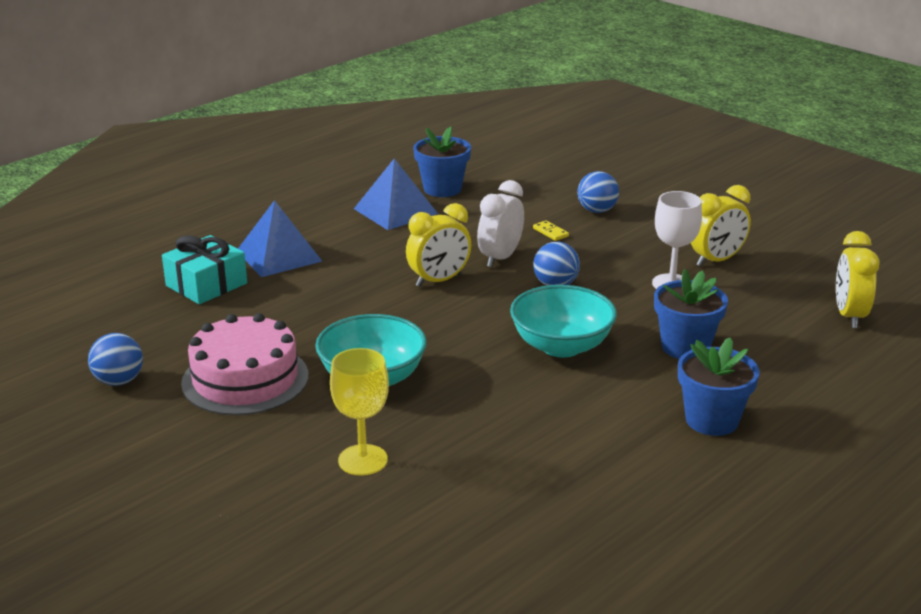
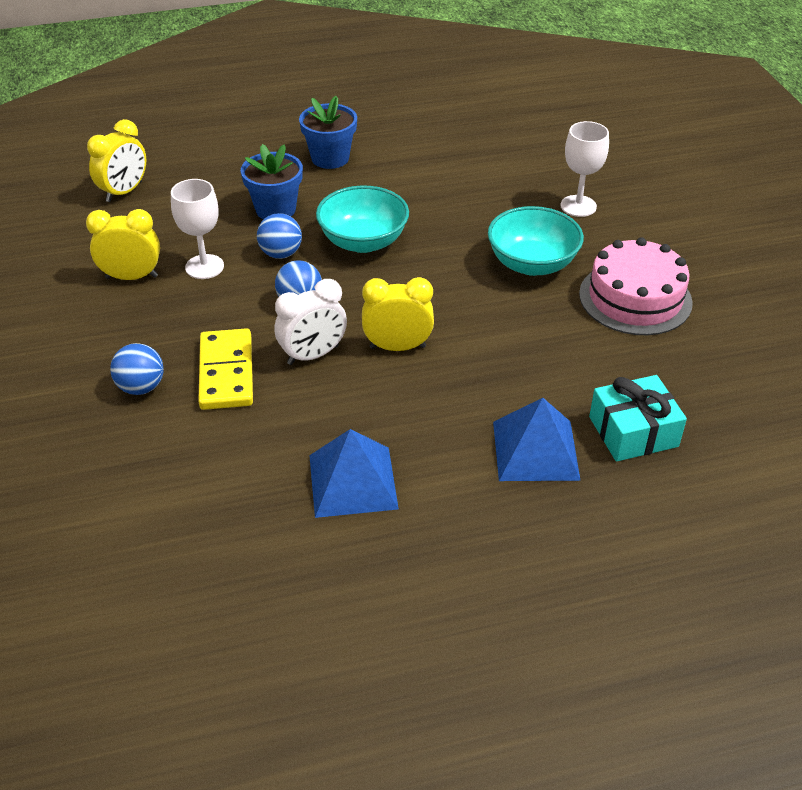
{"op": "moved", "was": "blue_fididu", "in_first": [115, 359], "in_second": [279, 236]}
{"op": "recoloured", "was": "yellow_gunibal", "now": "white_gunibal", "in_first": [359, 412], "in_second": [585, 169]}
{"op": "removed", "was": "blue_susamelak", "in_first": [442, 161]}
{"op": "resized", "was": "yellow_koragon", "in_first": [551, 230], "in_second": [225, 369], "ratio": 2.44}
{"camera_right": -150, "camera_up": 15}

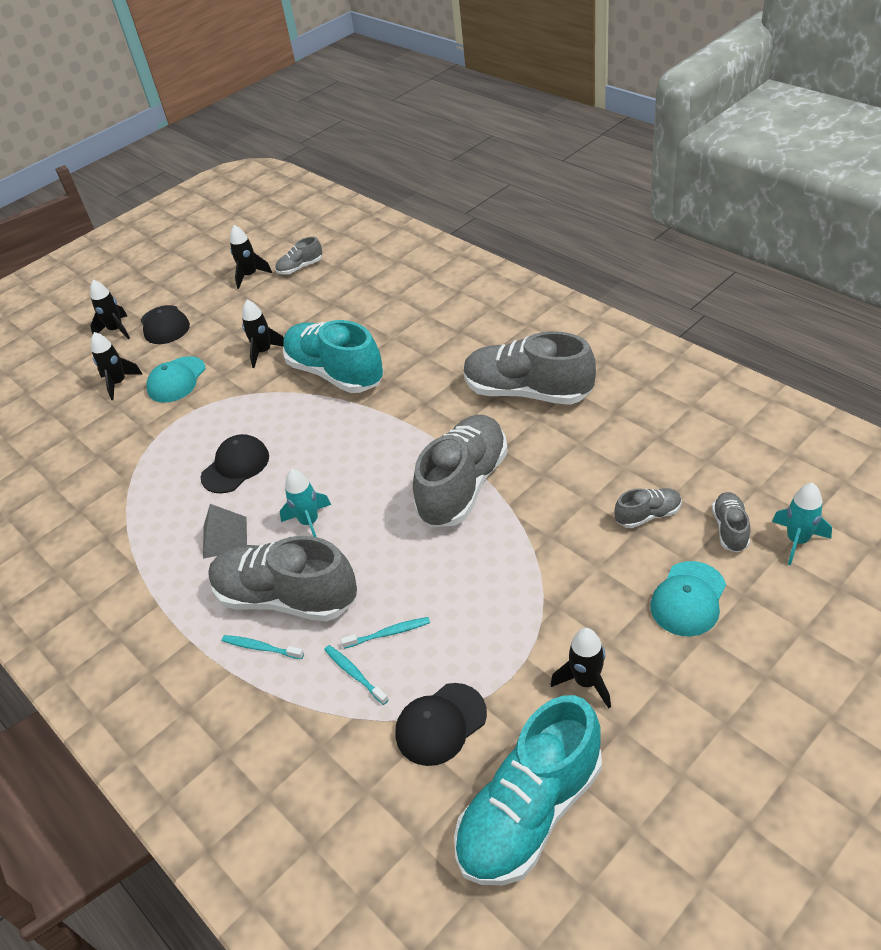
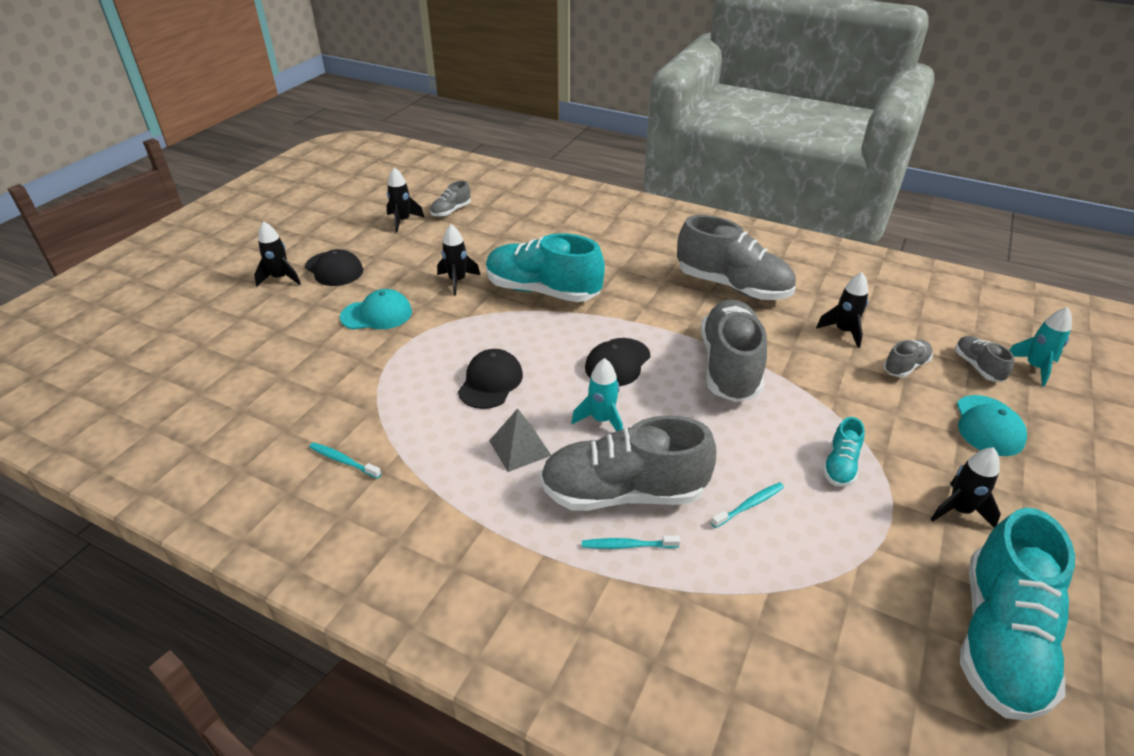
{"op": "moved", "was": "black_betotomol", "in_first": [117, 366], "in_second": [842, 310]}
{"op": "turned", "was": "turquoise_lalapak", "in_first": [175, 379], "in_second": [376, 309], "clockwise": -105}
{"op": "moved", "was": "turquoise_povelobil", "in_first": [356, 675], "in_second": [345, 460]}
{"op": "moved", "was": "black_lalapak", "in_first": [441, 724], "in_second": [618, 362]}
{"op": "turned", "was": "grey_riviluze", "in_first": [530, 368], "in_second": [736, 257], "clockwise": -150}
{"op": "added", "now": "turquoise_riviluze", "in_second": [844, 452]}
{"camera_right": -25, "camera_up": -5}

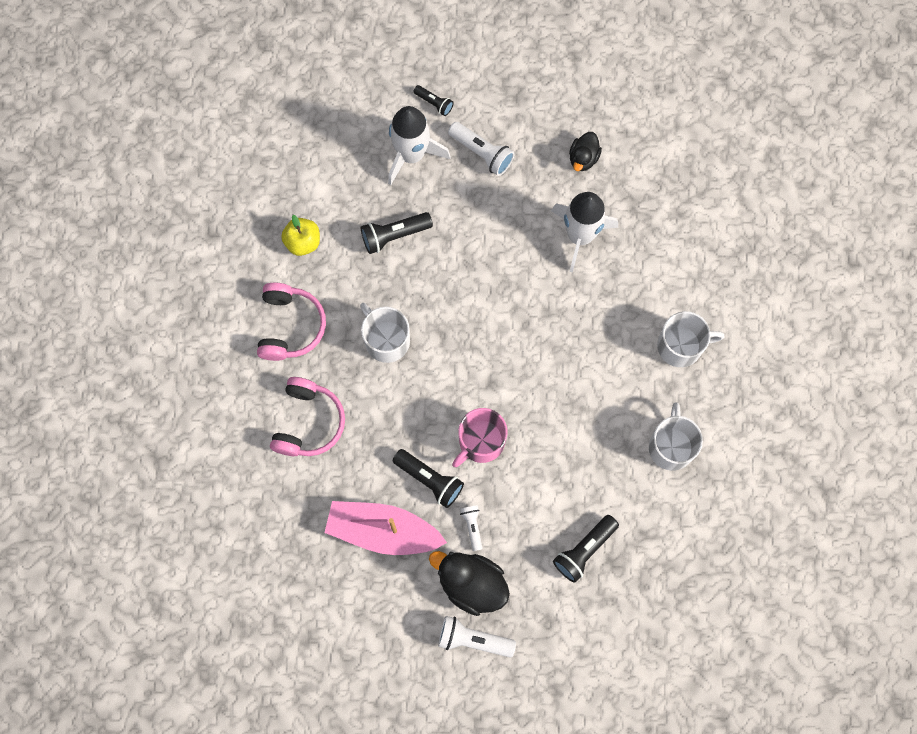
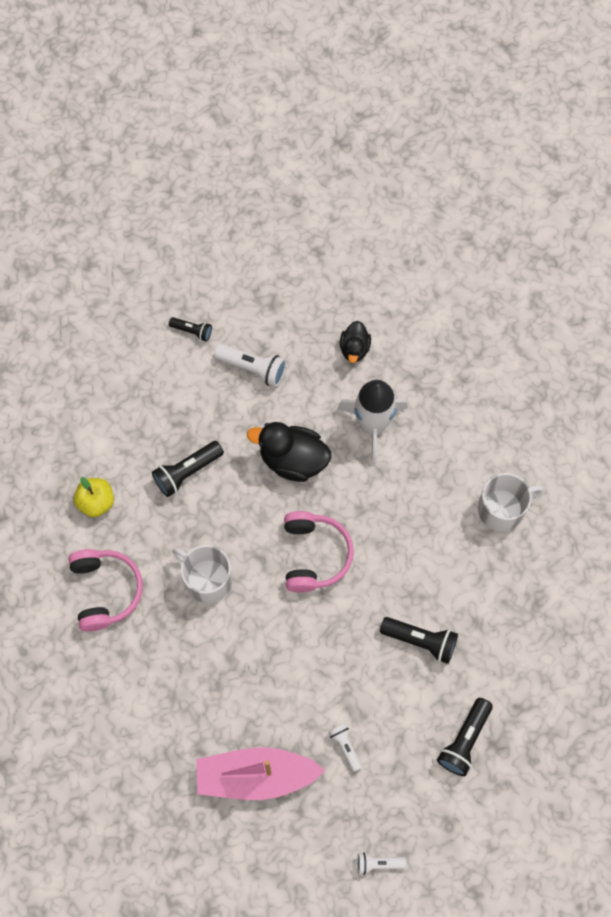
{"op": "moved", "was": "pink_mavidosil", "in_first": [307, 416], "in_second": [319, 551]}
{"op": "removed", "was": "white_betotomol", "in_first": [419, 145]}
{"op": "moved", "was": "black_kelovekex", "in_first": [428, 478], "in_second": [419, 640]}
{"op": "moved", "was": "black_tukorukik", "in_first": [469, 583], "in_second": [289, 452]}
{"op": "resized", "was": "white_kelovekex", "in_first": [477, 637], "in_second": [381, 863], "ratio": 0.6}
{"op": "removed", "was": "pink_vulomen", "in_first": [480, 437]}
{"op": "removed", "was": "white_vulomen", "in_first": [676, 436]}
{"camera_right": -15, "camera_up": -5}

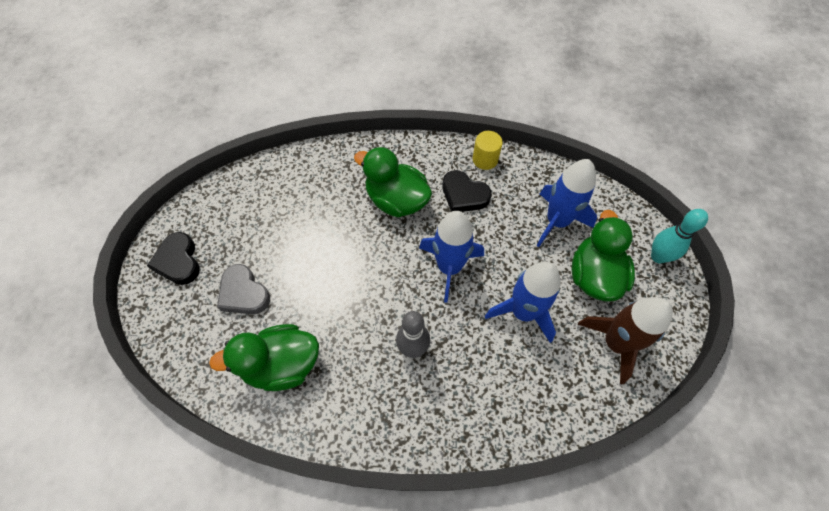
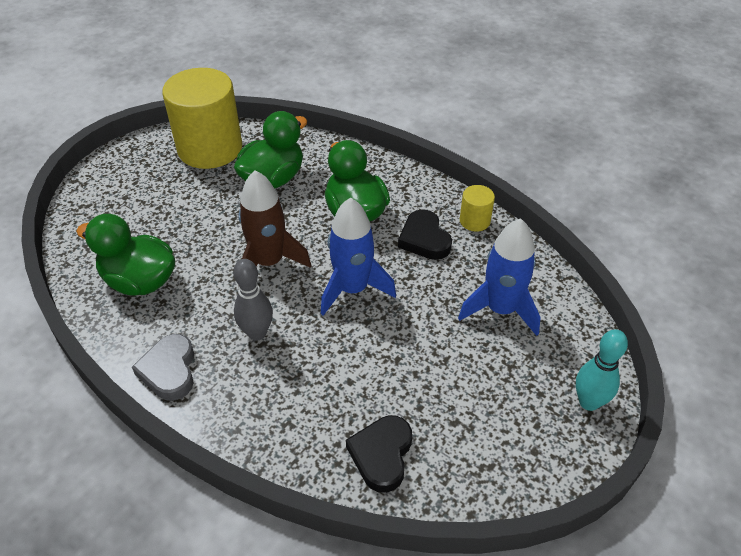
{"op": "moved", "was": "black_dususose", "in_first": [173, 258], "in_second": [379, 454]}
{"op": "moved", "was": "grey_dususose", "in_first": [243, 289], "in_second": [163, 367]}
{"op": "removed", "was": "blue_betotomol", "in_first": [523, 302]}
{"op": "moved", "was": "green_tukorukik", "in_first": [603, 256], "in_second": [270, 150]}
{"op": "moved", "was": "brown_betotomol", "in_first": [625, 340], "in_second": [274, 228]}
{"op": "added", "now": "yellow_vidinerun", "in_second": [202, 118]}
{"camera_right": 35, "camera_up": -15}

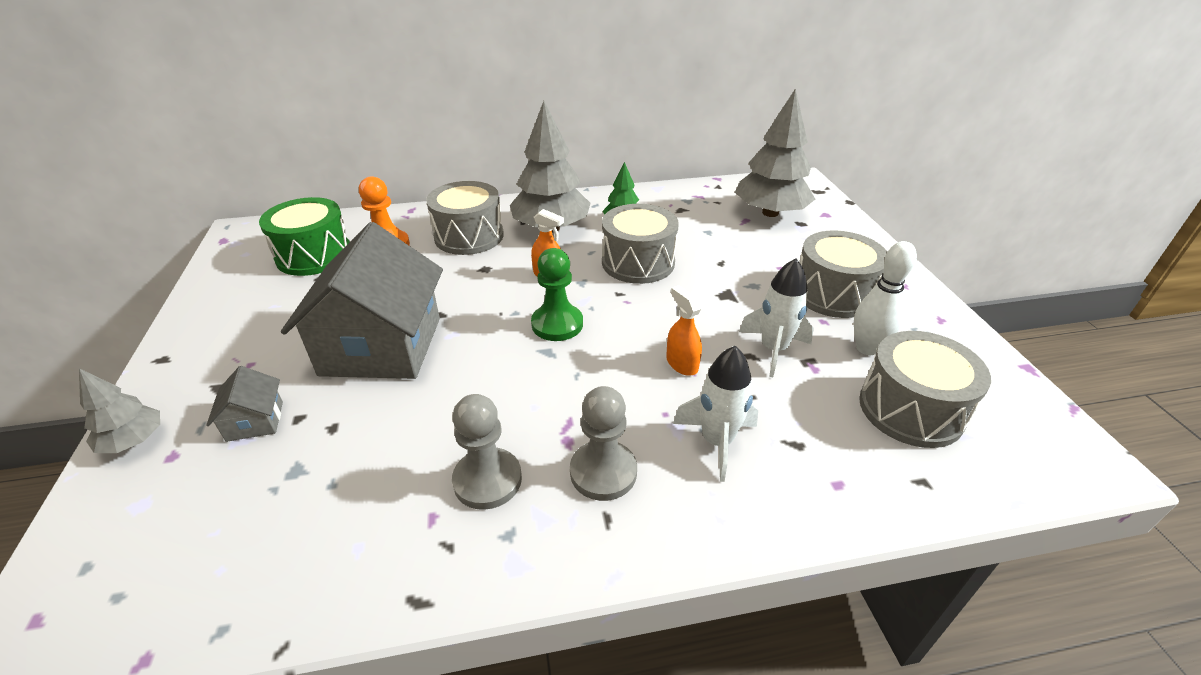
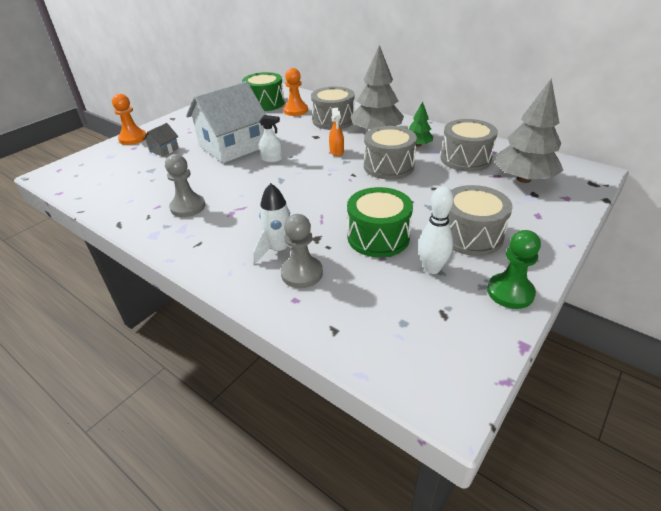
{"op": "replaced", "was": "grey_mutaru", "now": "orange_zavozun", "in_first": [119, 410], "in_second": [129, 119]}
{"op": "recoloured", "was": "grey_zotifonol", "now": "white_zotifonol", "in_first": [362, 300], "in_second": [226, 122]}
{"op": "moved", "was": "green_zavozun", "in_first": [557, 294], "in_second": [514, 269]}
{"op": "moved", "was": "grey_zavozun", "in_first": [603, 443], "in_second": [302, 251]}
{"op": "removed", "was": "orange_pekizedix", "in_first": [684, 330]}
{"op": "replaced", "was": "white_betotomol", "now": "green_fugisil", "in_first": [776, 317], "in_second": [380, 222]}
{"op": "moved", "was": "grey_fugisil", "in_first": [925, 389], "in_second": [469, 145]}
{"op": "added", "now": "white_pekizedix", "in_second": [271, 138]}
{"camera_right": 50, "camera_up": 0}

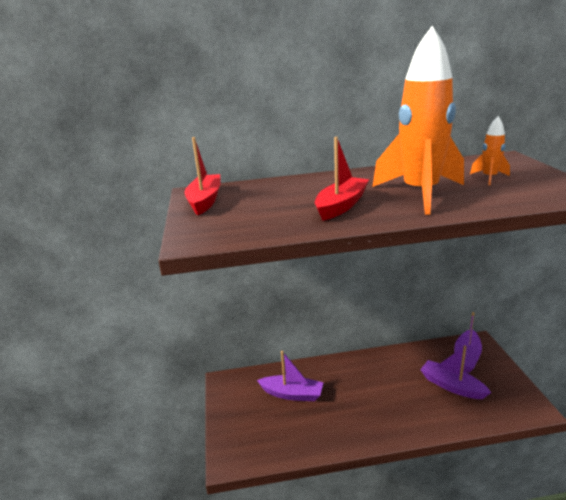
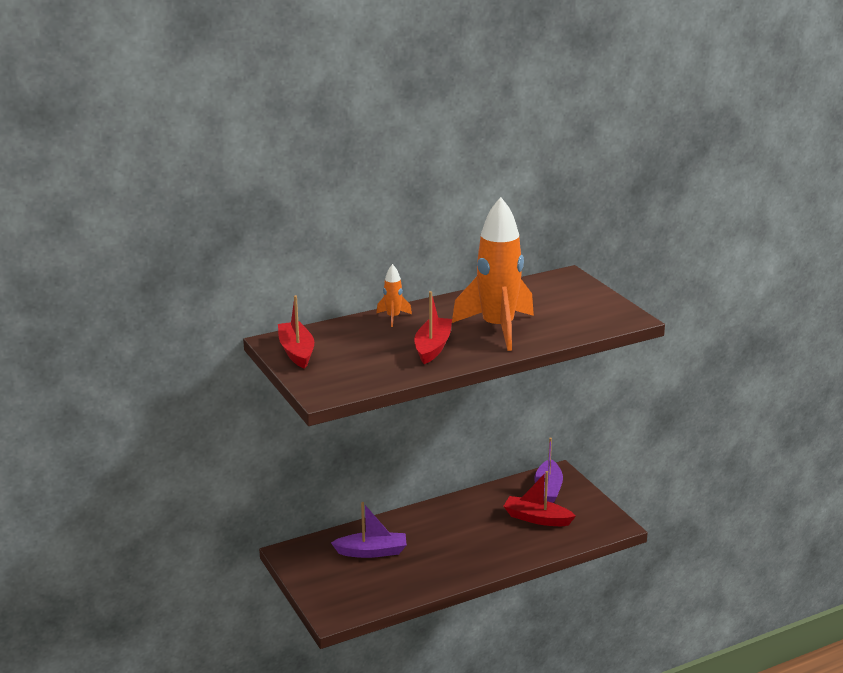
{"op": "recoloured", "was": "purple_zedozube", "now": "red_zedozube", "in_first": [455, 372], "in_second": [539, 498]}
{"op": "moved", "was": "orange_betotomol", "in_first": [490, 150], "in_second": [394, 295]}
{"camera_right": -20, "camera_up": 0}

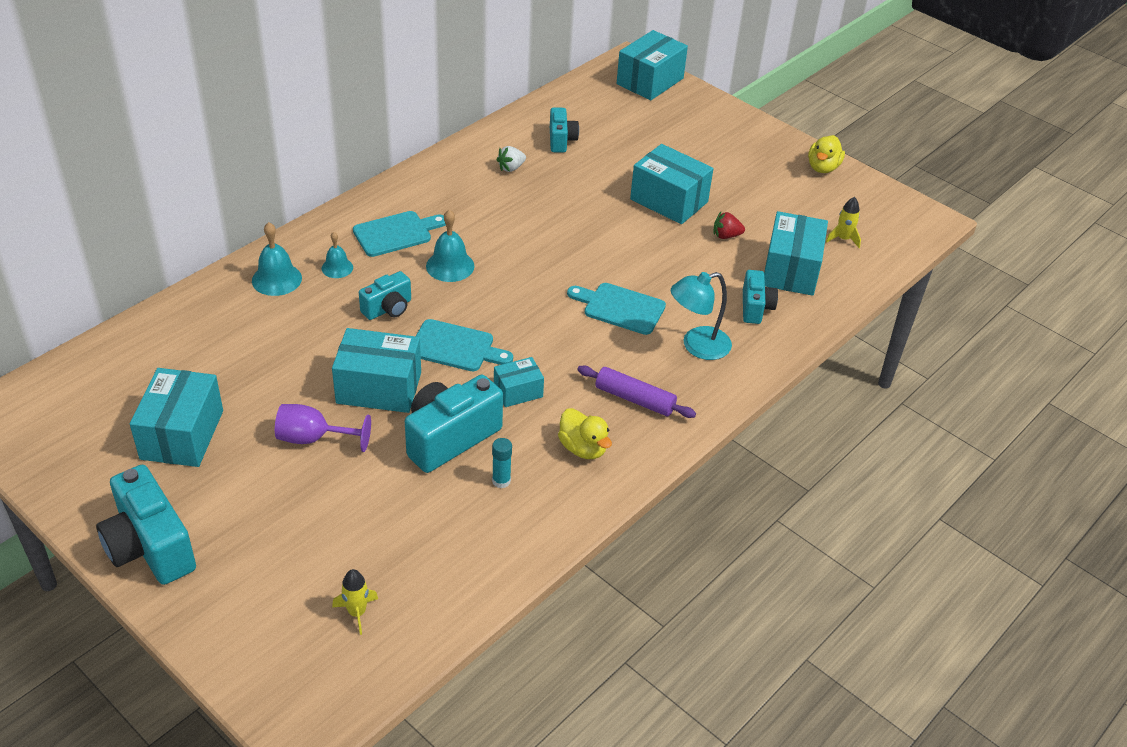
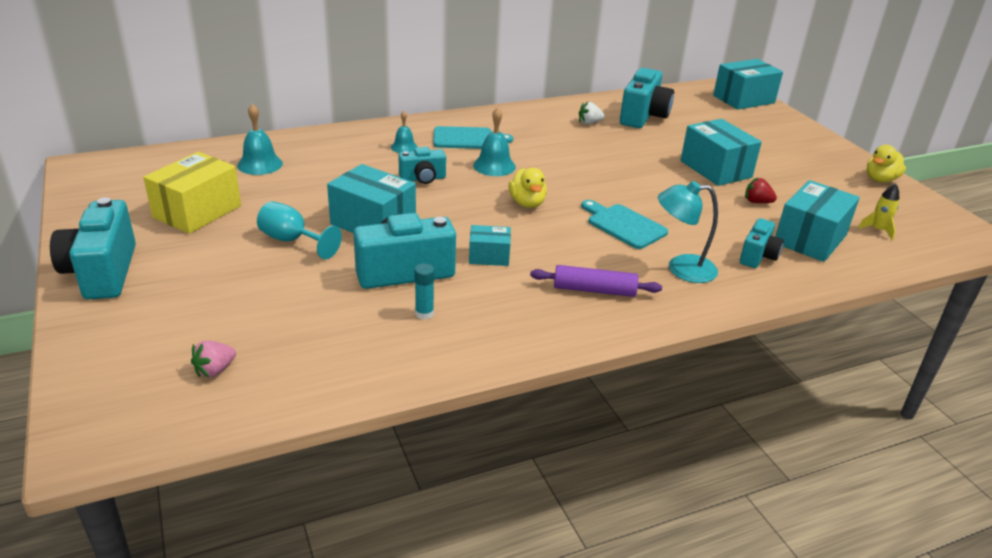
{"op": "recoloured", "was": "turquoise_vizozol", "now": "yellow_vizozol", "in_first": [176, 417], "in_second": [192, 193]}
{"op": "moved", "was": "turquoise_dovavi", "in_first": [277, 259], "in_second": [260, 139]}
{"op": "recoloured", "was": "purple_gunibal", "now": "turquoise_gunibal", "in_first": [323, 428], "in_second": [299, 230]}
{"op": "replaced", "was": "yellow_betotomol", "now": "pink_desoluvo", "in_first": [355, 602], "in_second": [213, 358]}
{"op": "removed", "was": "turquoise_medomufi", "in_first": [464, 345]}
{"op": "resized", "was": "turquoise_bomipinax", "in_first": [564, 130], "in_second": [647, 98], "ratio": 1.74}
{"op": "moved", "was": "yellow_tukorukik", "in_first": [585, 433], "in_second": [527, 188]}
{"op": "turned", "was": "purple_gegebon", "in_first": [636, 391], "in_second": [596, 281], "clockwise": -45}
{"camera_right": 25, "camera_up": -10}

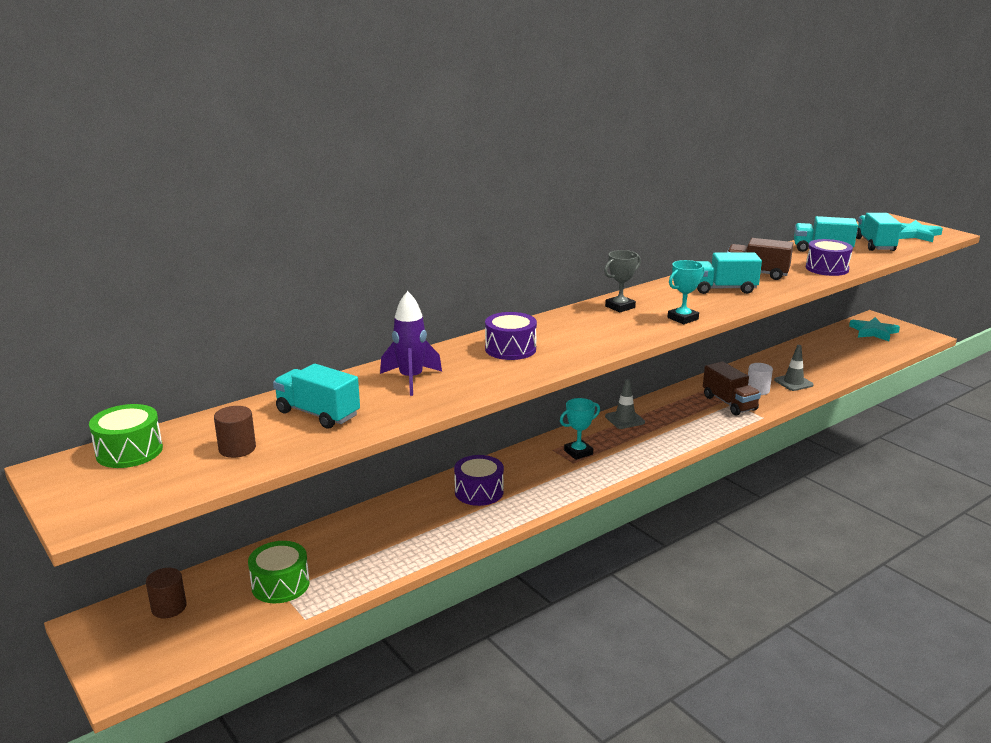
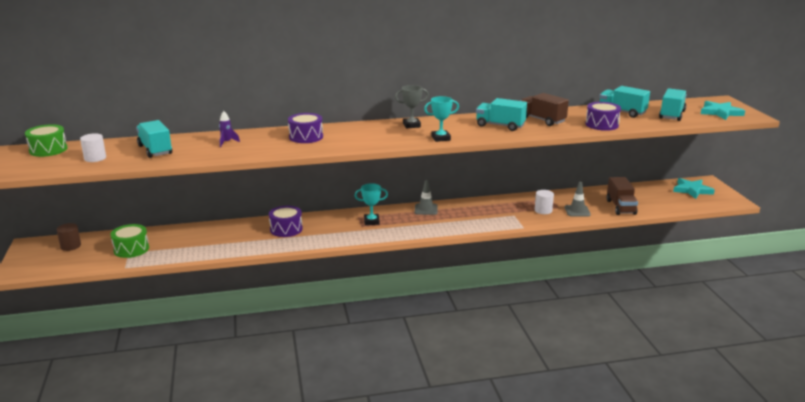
{"op": "recoloured", "was": "brown_vidinerun", "now": "white_vidinerun", "in_first": [235, 432], "in_second": [93, 147]}
{"op": "resized", "was": "purple_betotomol", "in_first": [411, 343], "in_second": [229, 129], "ratio": 0.57}
{"op": "moved", "was": "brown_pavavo", "in_first": [732, 388], "in_second": [622, 196]}
{"camera_right": 25, "camera_up": 0}

